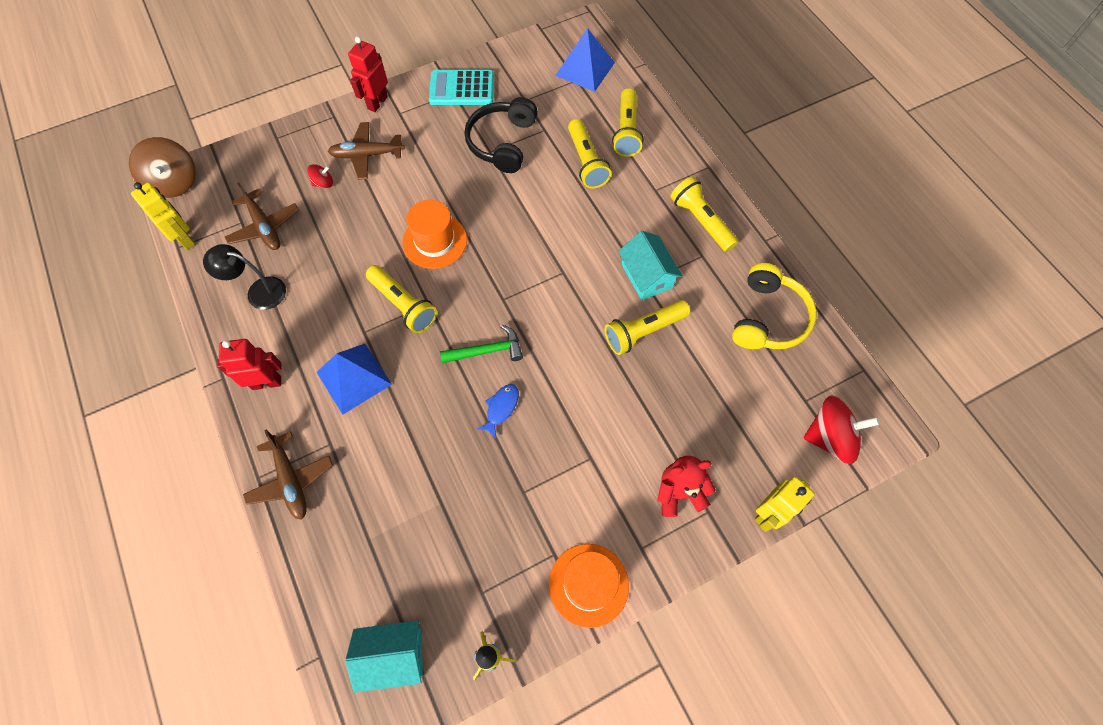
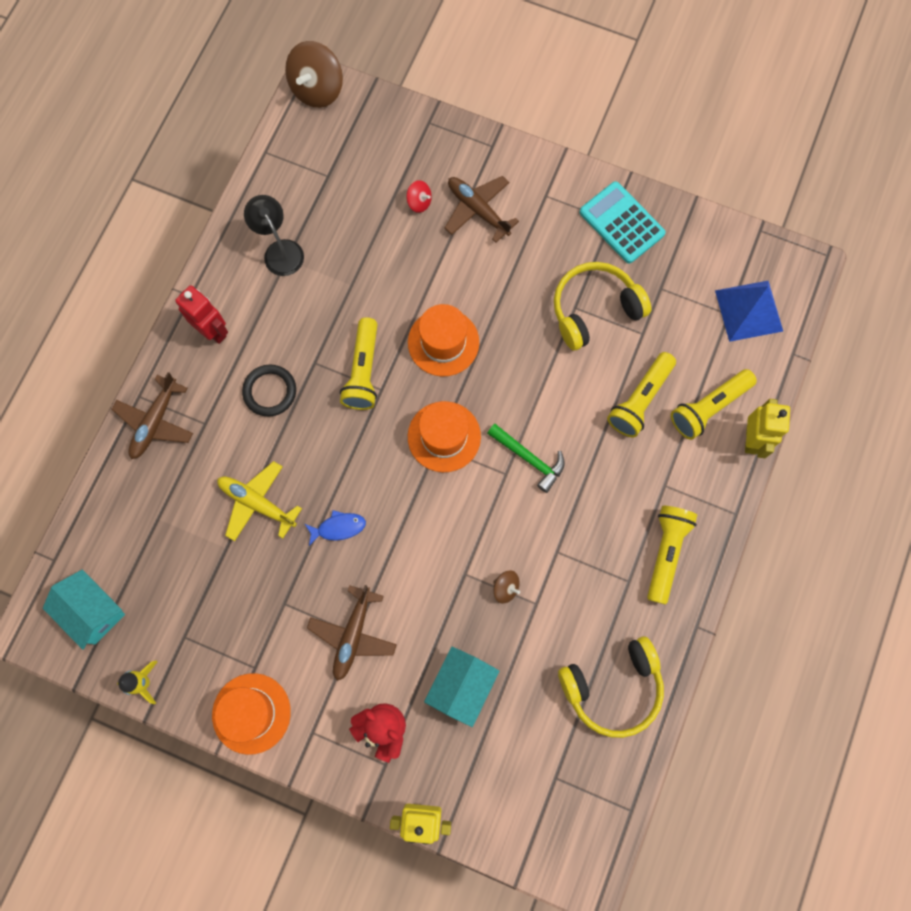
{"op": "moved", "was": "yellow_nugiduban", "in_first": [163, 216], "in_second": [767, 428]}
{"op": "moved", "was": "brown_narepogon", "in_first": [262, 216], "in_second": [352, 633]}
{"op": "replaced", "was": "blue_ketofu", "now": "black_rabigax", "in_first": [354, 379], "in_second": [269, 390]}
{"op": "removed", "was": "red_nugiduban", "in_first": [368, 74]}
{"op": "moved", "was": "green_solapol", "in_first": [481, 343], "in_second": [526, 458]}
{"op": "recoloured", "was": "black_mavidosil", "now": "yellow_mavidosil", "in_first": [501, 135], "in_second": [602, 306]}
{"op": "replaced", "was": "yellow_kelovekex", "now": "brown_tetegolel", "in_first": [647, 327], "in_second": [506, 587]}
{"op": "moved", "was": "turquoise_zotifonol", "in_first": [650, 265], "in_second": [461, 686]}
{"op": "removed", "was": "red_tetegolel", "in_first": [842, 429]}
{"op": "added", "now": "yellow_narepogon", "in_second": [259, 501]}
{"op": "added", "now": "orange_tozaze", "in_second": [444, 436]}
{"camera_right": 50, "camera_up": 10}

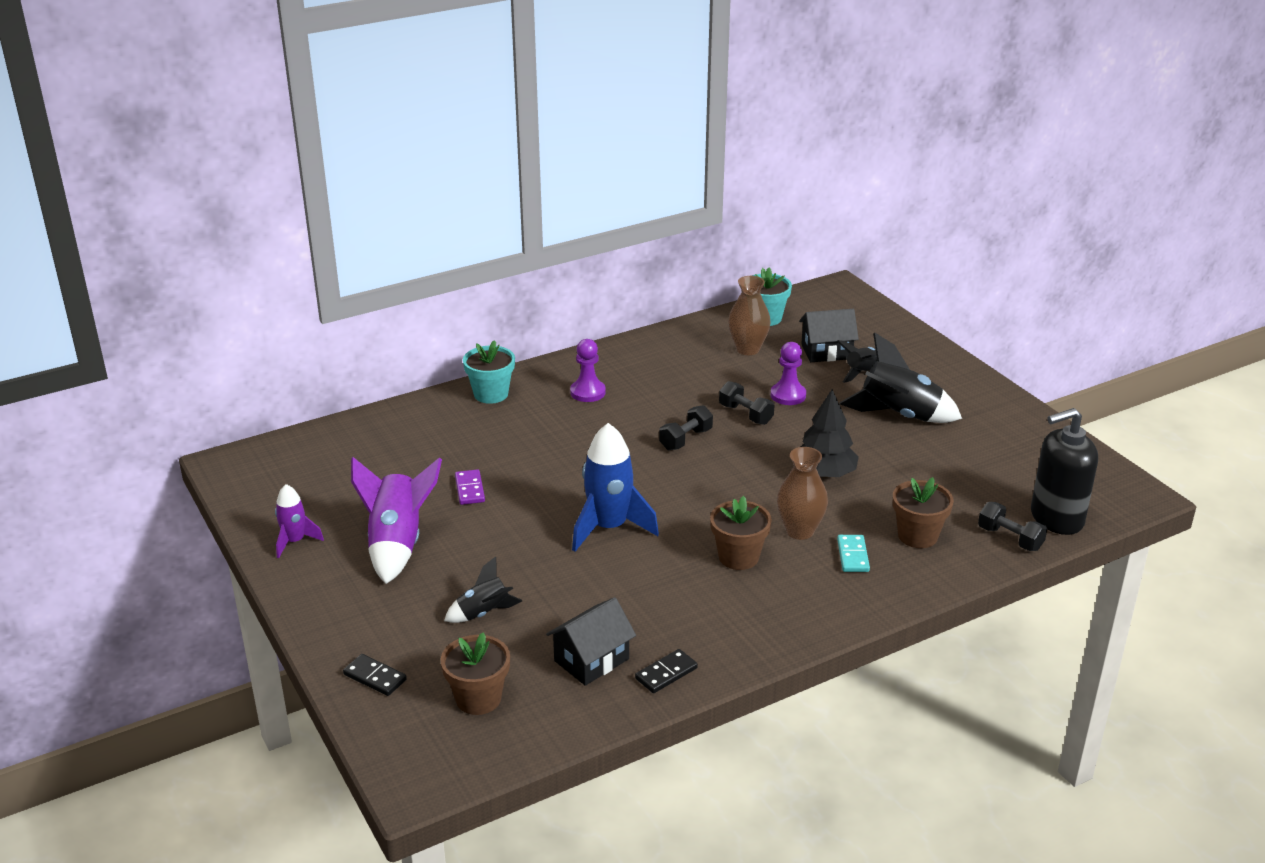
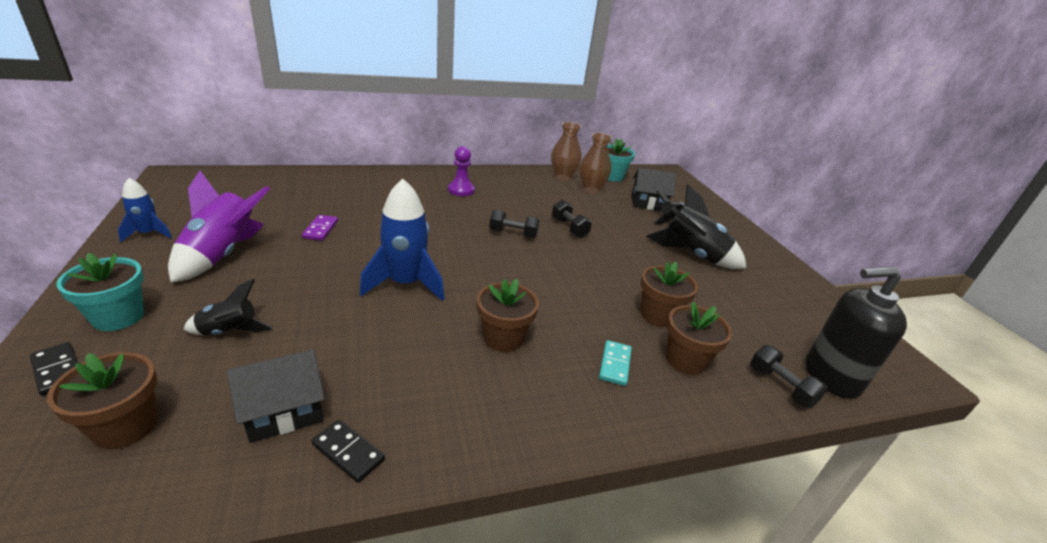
{"op": "recoloured", "was": "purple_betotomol", "now": "blue_betotomol", "in_first": [299, 521], "in_second": [145, 210]}
{"op": "moved", "was": "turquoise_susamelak", "in_first": [489, 372], "in_second": [100, 292]}
{"op": "turned", "was": "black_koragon", "in_first": [666, 671], "in_second": [348, 451], "clockwise": 60}
{"op": "turned", "was": "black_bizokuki", "in_first": [686, 427], "in_second": [514, 224], "clockwise": 45}
{"op": "removed", "was": "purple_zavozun", "in_first": [788, 373]}
{"op": "moved", "was": "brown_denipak", "in_first": [802, 493], "in_second": [566, 152]}
{"op": "removed", "was": "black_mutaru", "in_first": [830, 433]}
{"op": "added", "now": "brown_susamelak", "in_second": [669, 294]}
{"camera_right": 10, "camera_up": 0}

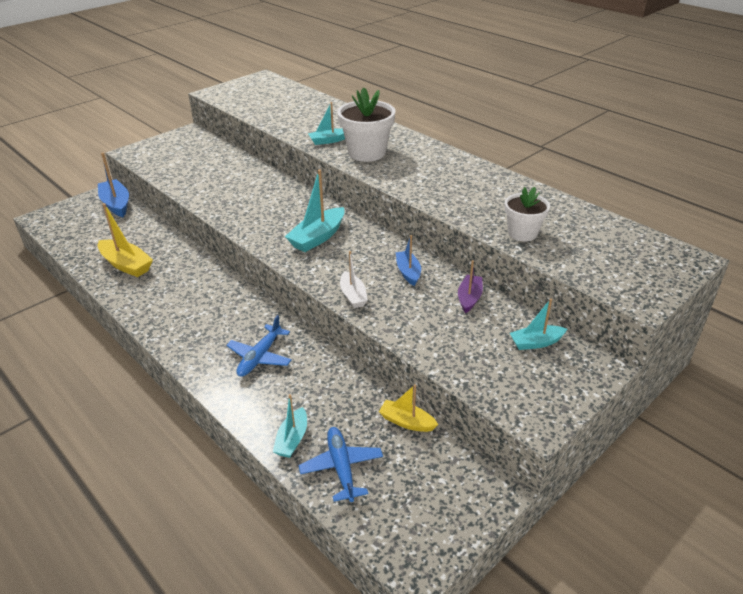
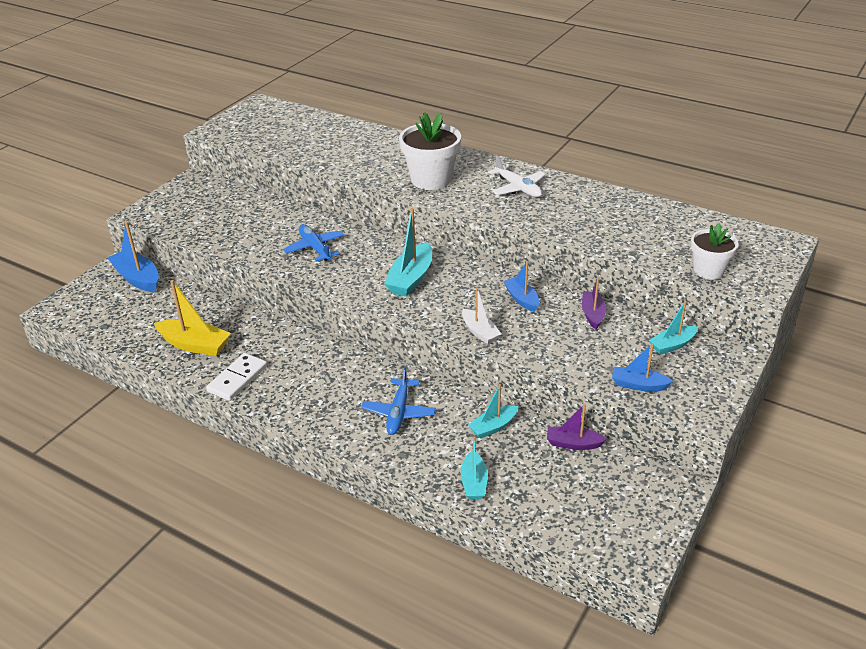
{"op": "moved", "was": "blue_narepogon", "in_first": [340, 464], "in_second": [314, 243]}
{"op": "moved", "was": "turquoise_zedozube", "in_first": [326, 123], "in_second": [493, 411]}
{"op": "recoloured", "was": "yellow_zedozube", "now": "purple_zedozube", "in_first": [408, 408], "in_second": [577, 427]}
{"op": "moved", "was": "white_susamelak", "in_first": [527, 214], "in_second": [715, 251]}
{"op": "added", "now": "white_koragon", "in_second": [236, 377]}
{"op": "added", "now": "white_narepogon", "in_second": [517, 176]}
{"op": "added", "now": "blue_zedozube", "in_second": [643, 367]}
{"camera_right": -15, "camera_up": 0}

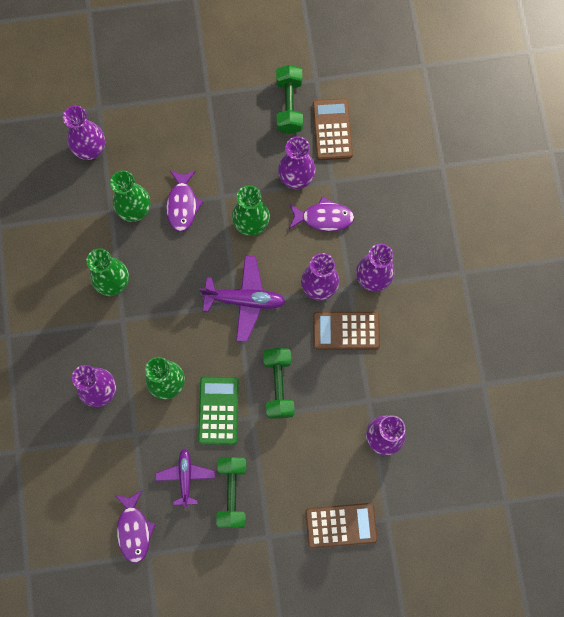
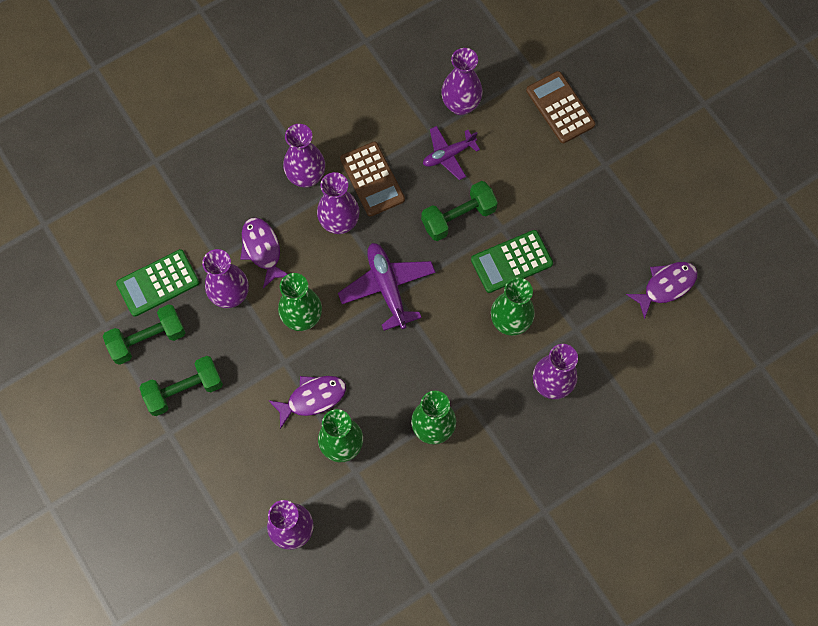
{"op": "moved", "was": "purple_narepogon", "in_first": [185, 478], "in_second": [451, 153]}
{"op": "moved", "was": "green_bizokuki", "in_first": [231, 492], "in_second": [181, 386]}
{"op": "recoloured", "was": "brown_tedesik", "now": "green_tedesik", "in_first": [333, 129], "in_second": [157, 283]}
{"camera_right": -115, "camera_up": -5}

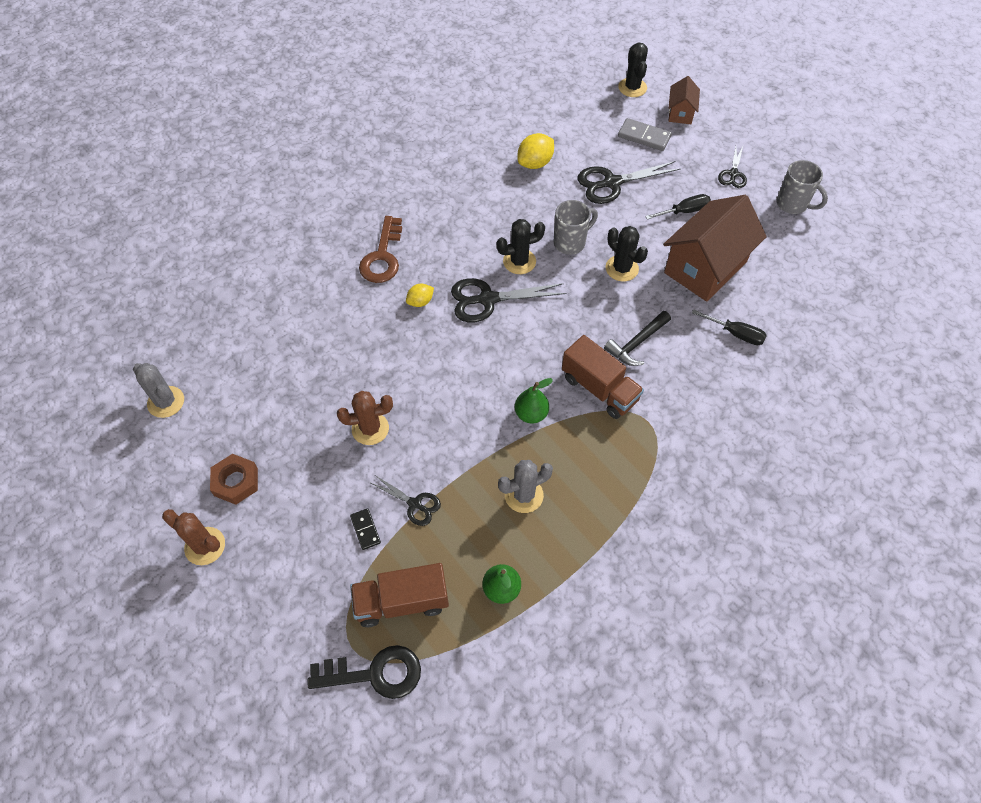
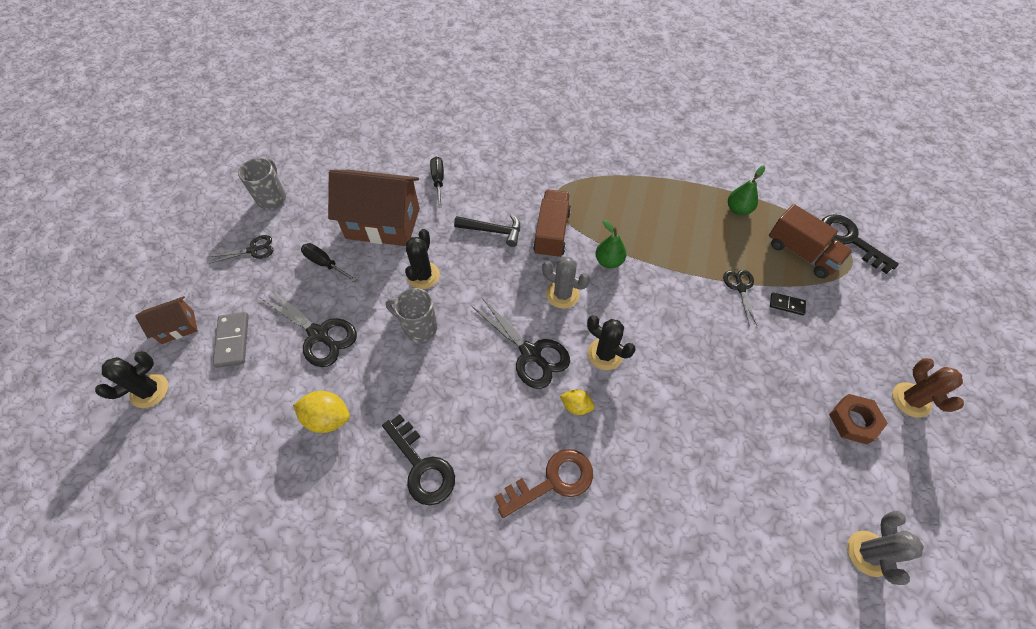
{"op": "removed", "was": "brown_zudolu", "in_first": [365, 418]}
{"op": "turned", "was": "black_koragon", "in_first": [365, 529], "in_second": [788, 303], "clockwise": 75}
{"op": "moved", "was": "black_zudolu", "in_first": [521, 246], "in_second": [611, 342]}
{"op": "moved", "was": "grey_zudolu", "in_first": [525, 486], "in_second": [566, 283]}
{"op": "added", "now": "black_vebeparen", "in_second": [418, 459]}
{"camera_right": -125, "camera_up": 0}

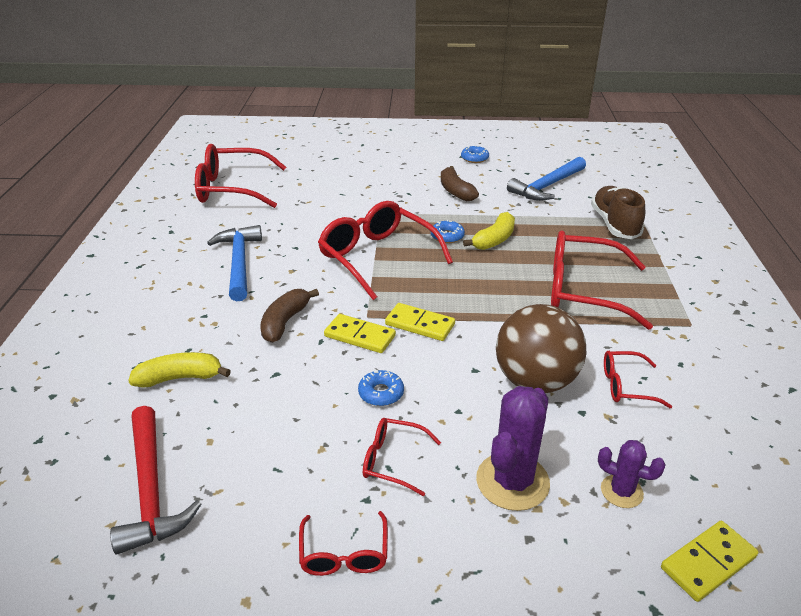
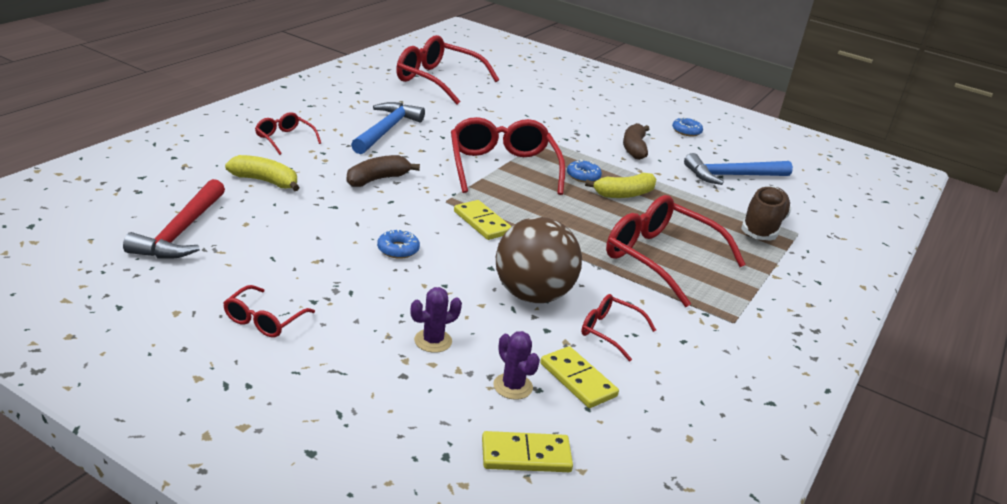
{"op": "moved", "was": "yellow_koragon", "in_first": [360, 333], "in_second": [579, 377]}
{"op": "moved", "was": "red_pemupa", "in_first": [402, 457], "in_second": [288, 133]}
{"op": "resized", "was": "purple_zudolu", "in_first": [513, 448], "in_second": [436, 320], "ratio": 0.56}
{"camera_right": 25, "camera_up": -5}

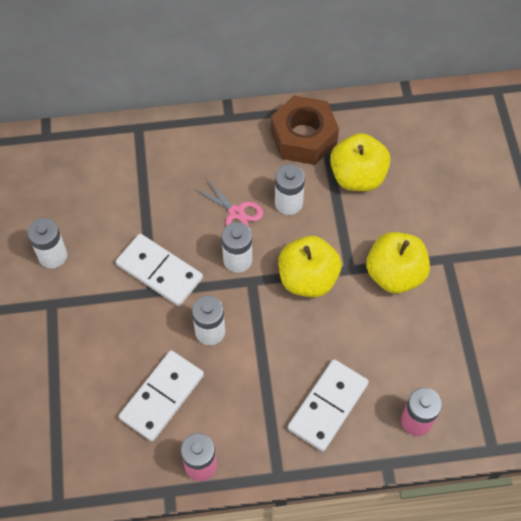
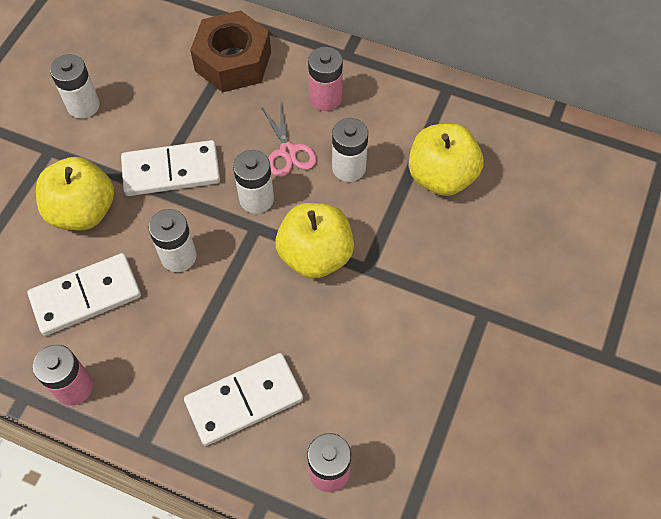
{"op": "turned", "was": "white_koragon", "in_first": [159, 270], "in_second": [170, 168], "clockwise": -75}
{"op": "moved", "was": "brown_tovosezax", "in_first": [305, 130], "in_second": [230, 51]}
{"op": "moved", "was": "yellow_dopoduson", "in_first": [398, 262], "in_second": [75, 194]}
{"op": "added", "now": "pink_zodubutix", "in_second": [325, 79]}
{"camera_right": 30, "camera_up": 0}

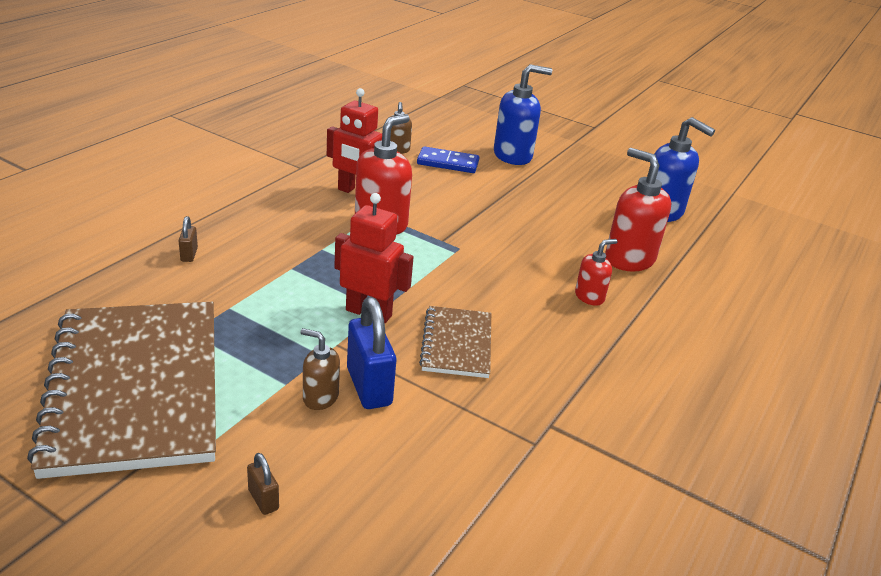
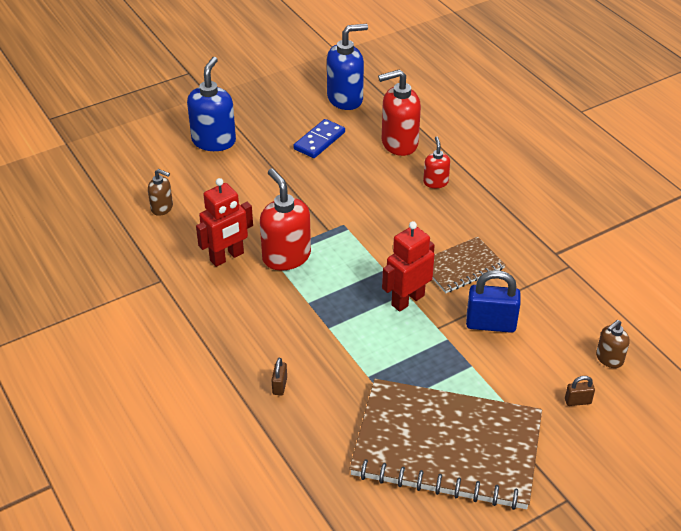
{"op": "turned", "was": "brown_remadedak", "in_first": [188, 239], "in_second": [279, 376], "clockwise": 75}
{"op": "moved", "was": "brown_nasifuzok", "in_first": [320, 369], "in_second": [613, 344]}
{"op": "moved", "was": "blue_koragon", "in_first": [448, 159], "in_second": [319, 138]}
{"op": "turned", "was": "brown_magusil", "in_first": [455, 342], "in_second": [469, 265], "clockwise": -60}
{"camera_right": -60, "camera_up": 10}

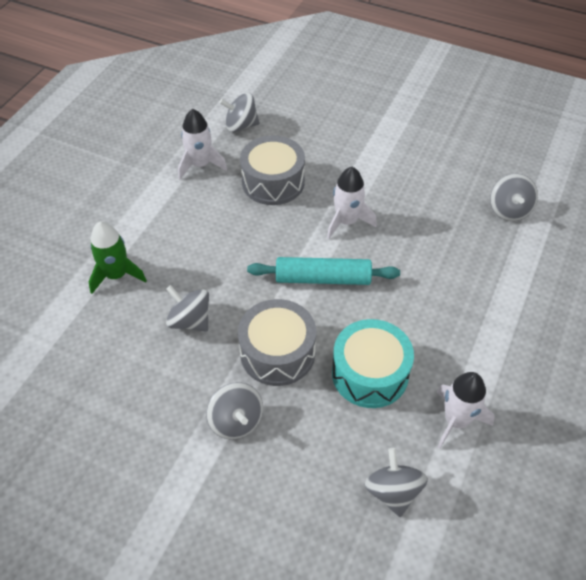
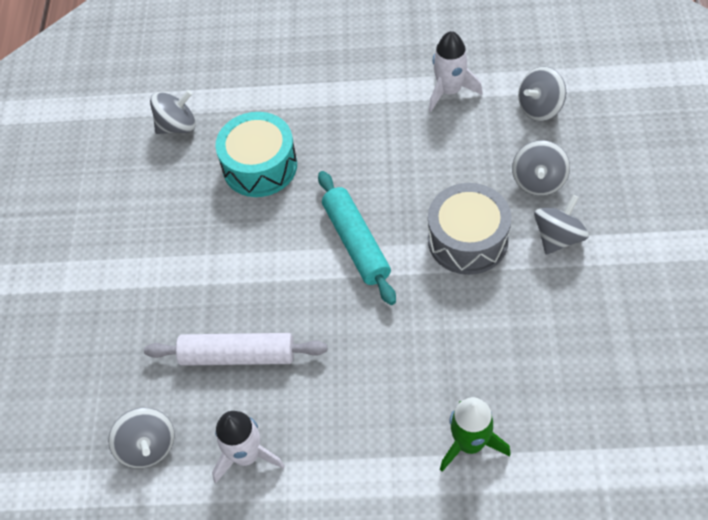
{"op": "moved", "was": "grey_tetegolel", "in_first": [187, 308], "in_second": [541, 168]}
{"op": "replaced", "was": "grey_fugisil", "now": "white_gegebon", "in_first": [272, 170], "in_second": [235, 349]}
{"op": "removed", "was": "white_betotomol", "in_first": [352, 203]}
{"op": "moved", "was": "turquoise_fugisil", "in_first": [373, 363], "in_second": [256, 154]}
{"camera_right": -110, "camera_up": 5}

